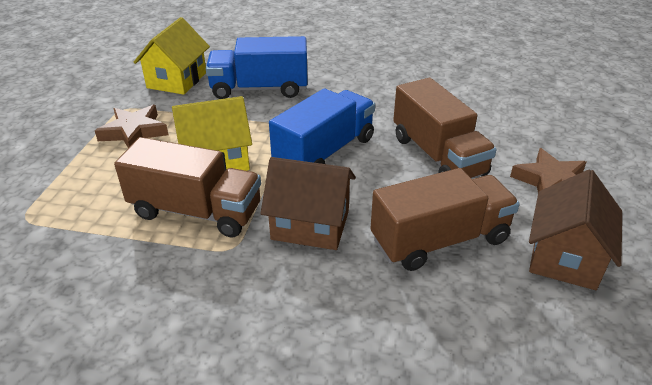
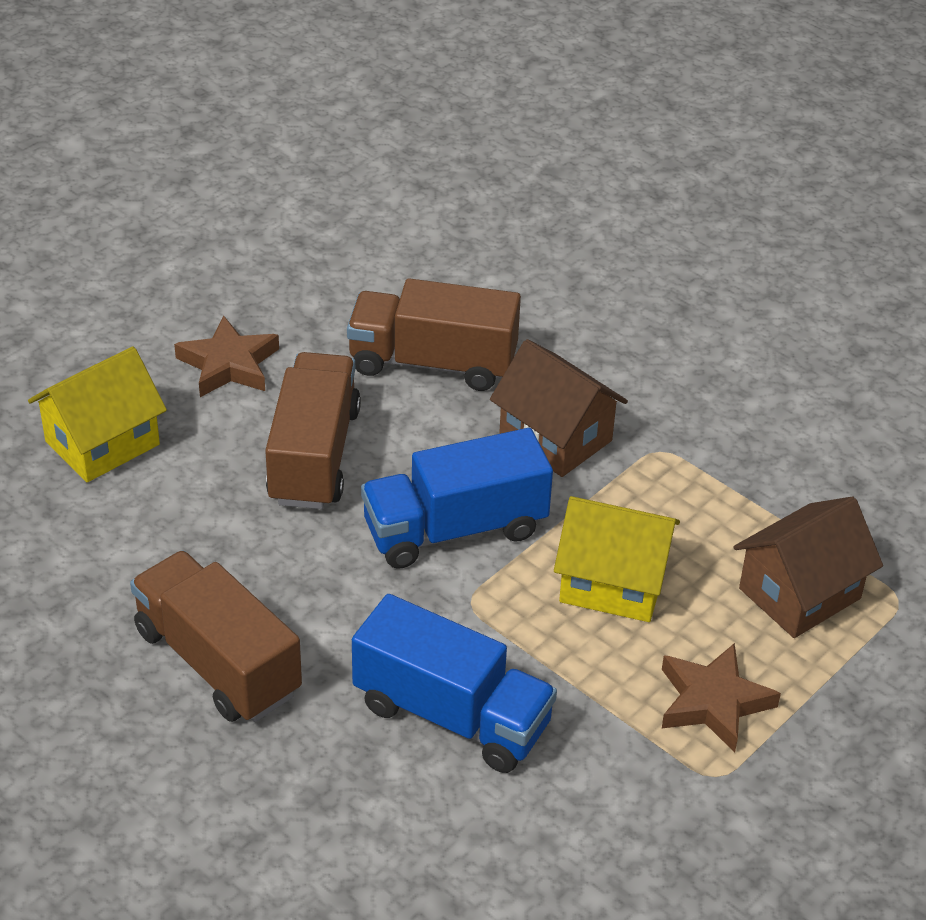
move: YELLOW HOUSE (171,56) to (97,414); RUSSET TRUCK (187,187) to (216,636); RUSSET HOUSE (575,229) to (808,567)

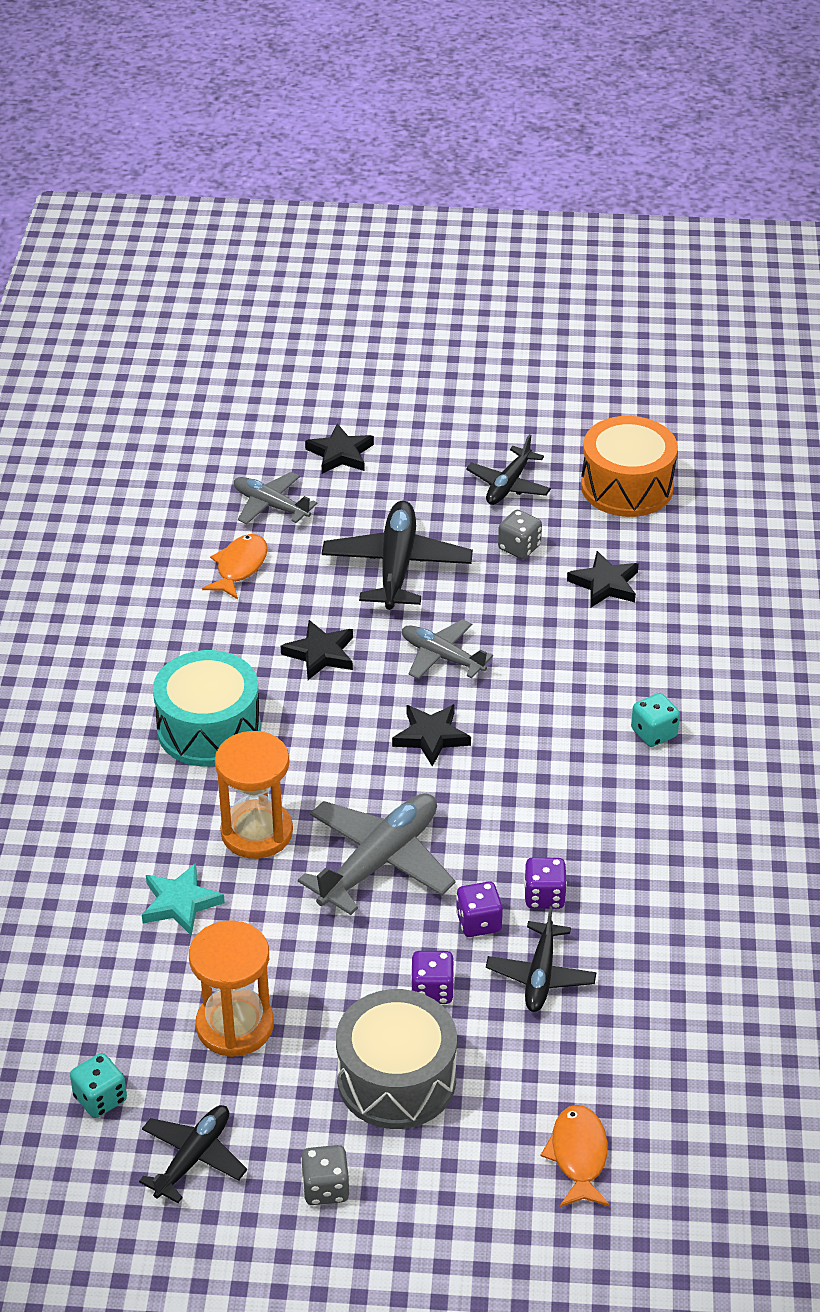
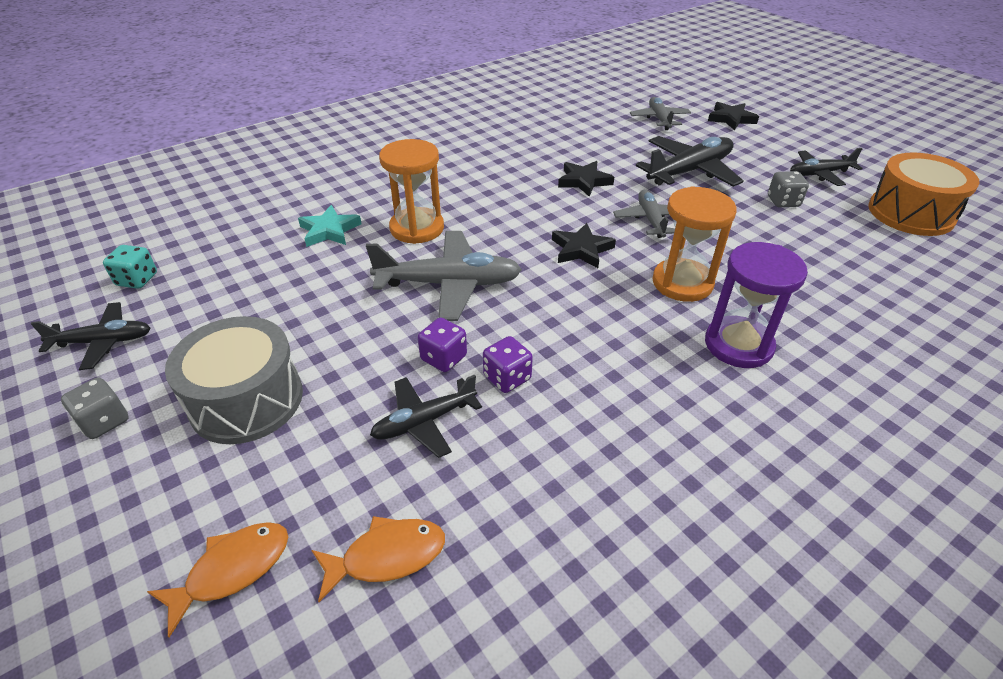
delete: JET-BLACK STAR (603,579); AQUA DRUM (207,708); PURPLE GAME DIE (432,977)
move: BRIGHT ORANGE FISH FIGURE (235,566) to (378,559); BRIGHT ORANGE SAND TIMER (231,988) to (694,244)
replace: AQUA GAME DIE (655,720) to PURPLE SAND TIMER (756,305)

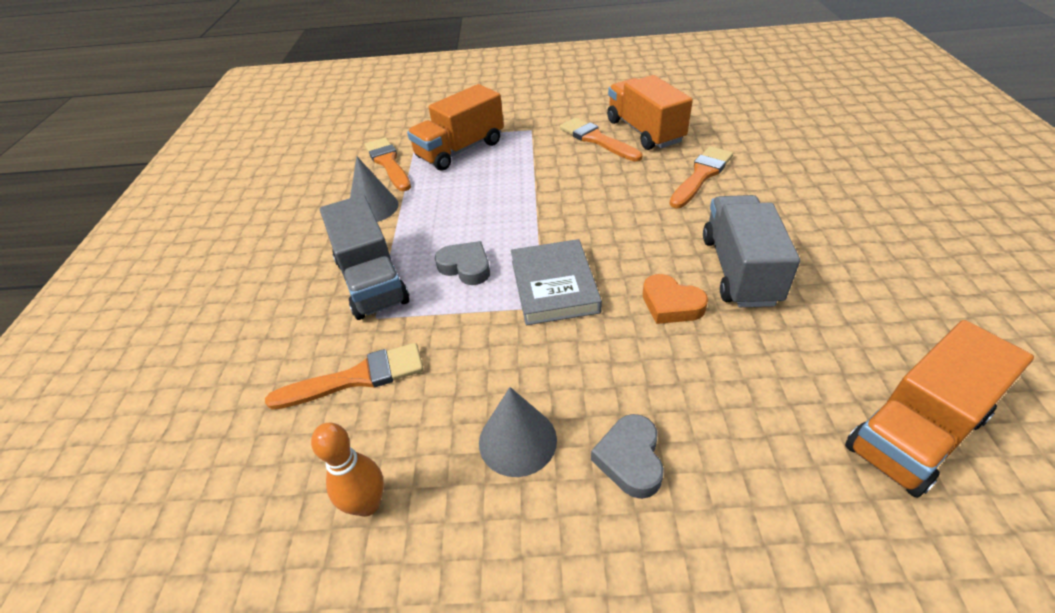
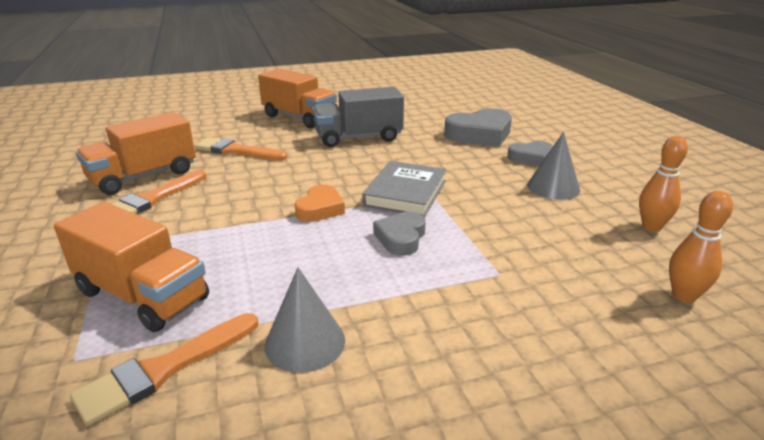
delete: GREY TRUCK (364,257); BRIGHT ORANGE PAINT BRUSH (344,376)
insert: GREY HEART (478,127); BRIGHT ORANGE BOWLING PIN (701,247)
move: BRIGHT ORANGE HEART (675,299) to (320,203); BRIGHT ORANGE TRUCK (939,409) to (297,98)
rotate: GREY HARDBACK (556,282) = (404,189) 45 degrees counterclockwise

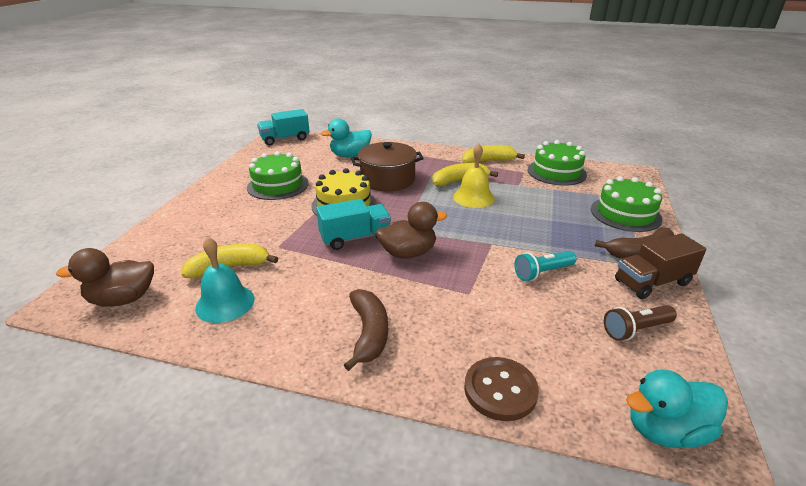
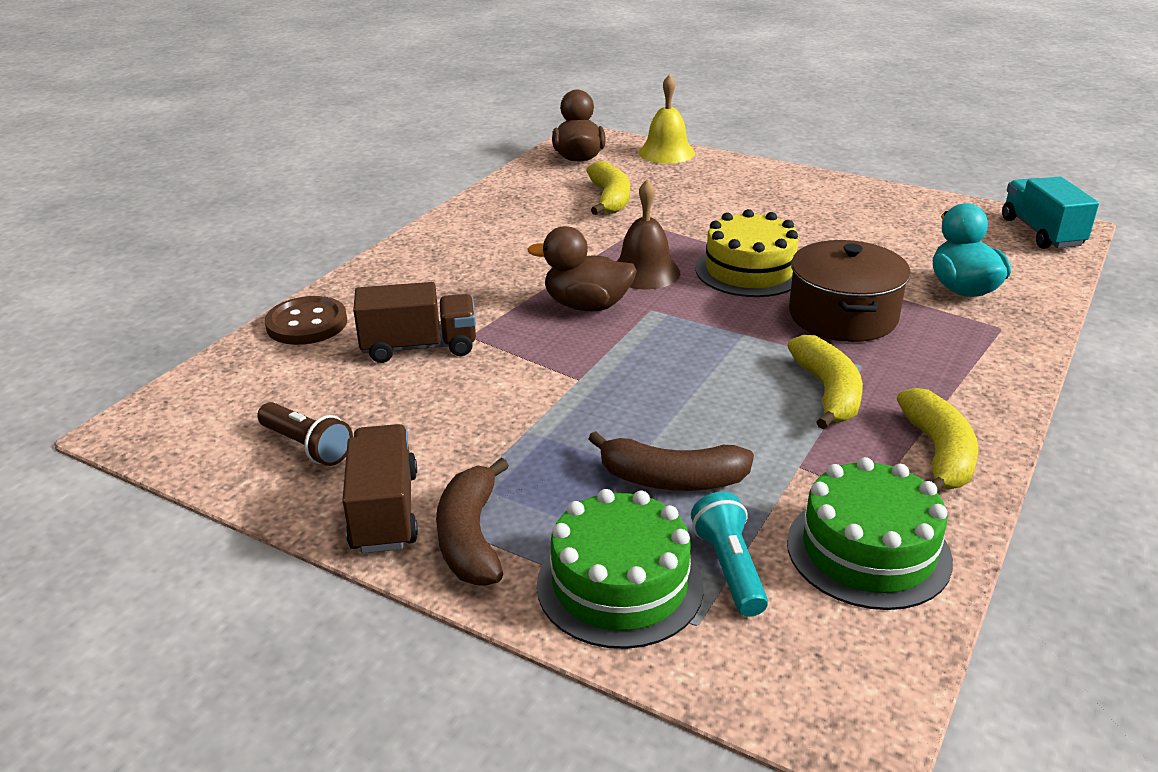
delete: LEAF-GREEN CAKE (278,175); AQUA HAND BELL (225,280); AQUA DUCK (677,408)
insert: RUSSET TRUCK (414,322)
move: YELLOW HAND BELL (474,175) to (666,119); AQUA TORCH (545,266) to (729,554); RUSSET BANANA FRUIT (366,330) to (671,461)
replace: AQUA TRUCK (353,224) to RUSSET HAND BELL (648,234)
rotate: RUSSET DUCK (411,230) = (582,268) 105 degrees clockwise; RUSSET TORCH (640,323) = (305,434) 135 degrees clockwise

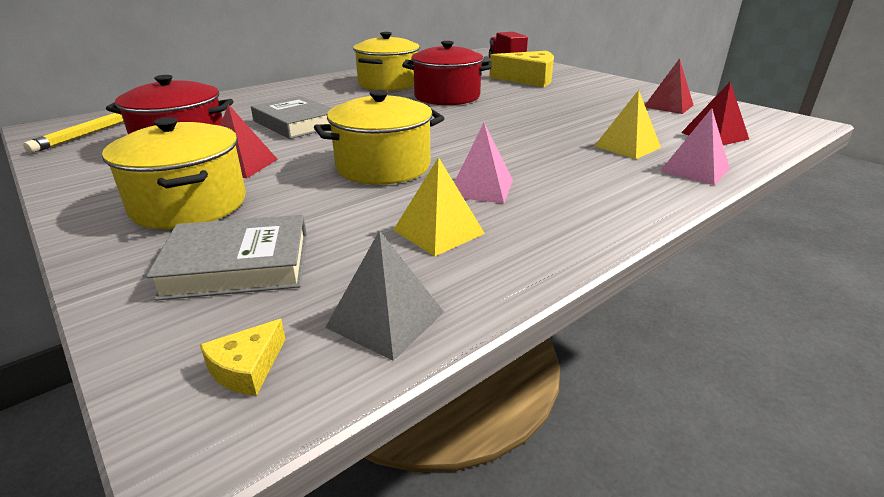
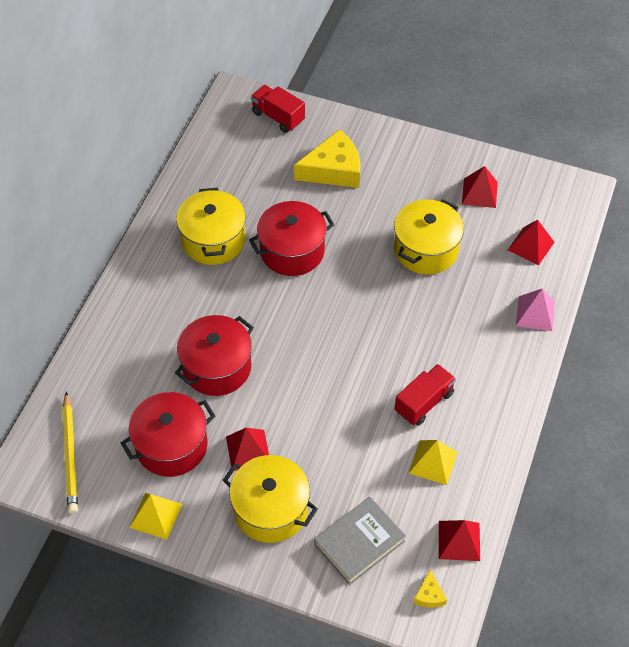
move: YELLOW STOCKPOT (379,137) to (429,237); YELLOW PYRAMID (628,124) to (155,516)
replace: GREY HARDBACK (291,117) to CRIMSON STOCKPOT (214,355); PINK PYRAMID (483,163) to CRIMSON TRUCK (425,395)
recolor: GREY PYRAMID (384,295) to CRIMSON PYRAMID (459,540)

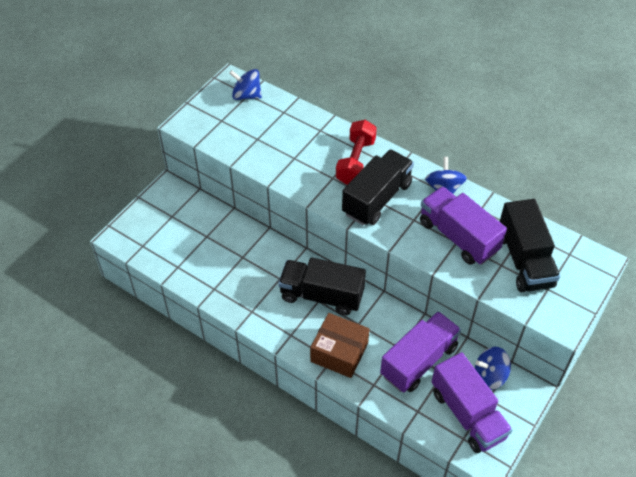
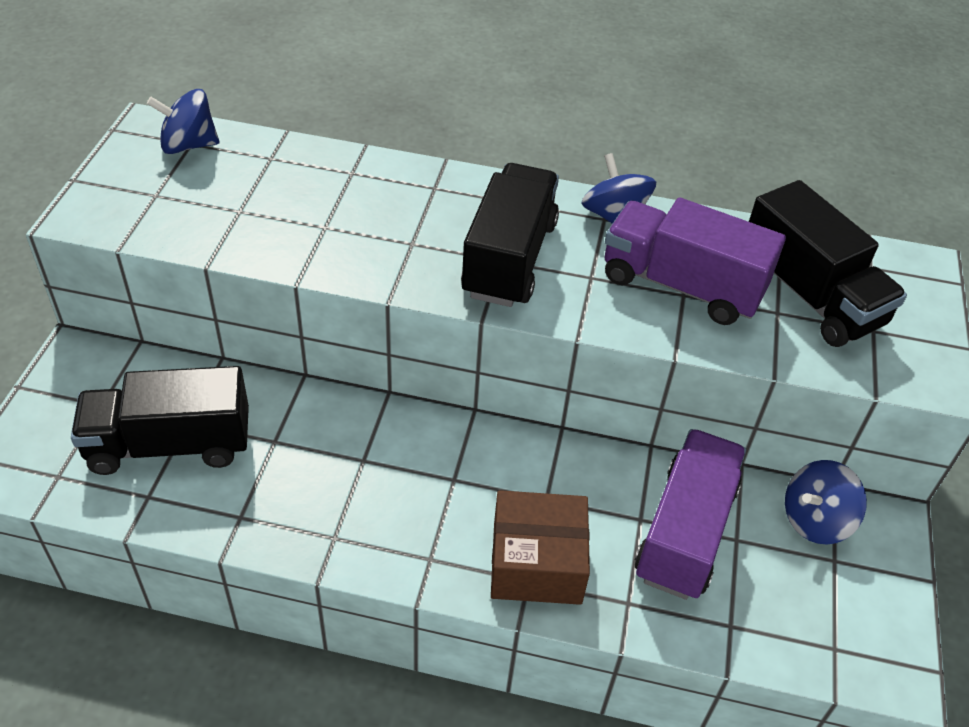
delete: CRIMSON HAND WEIGHT (356,152); PURPLE TRUCK (472,402)
move: JET-BLACK TRUCK (322,286) to (160,420)

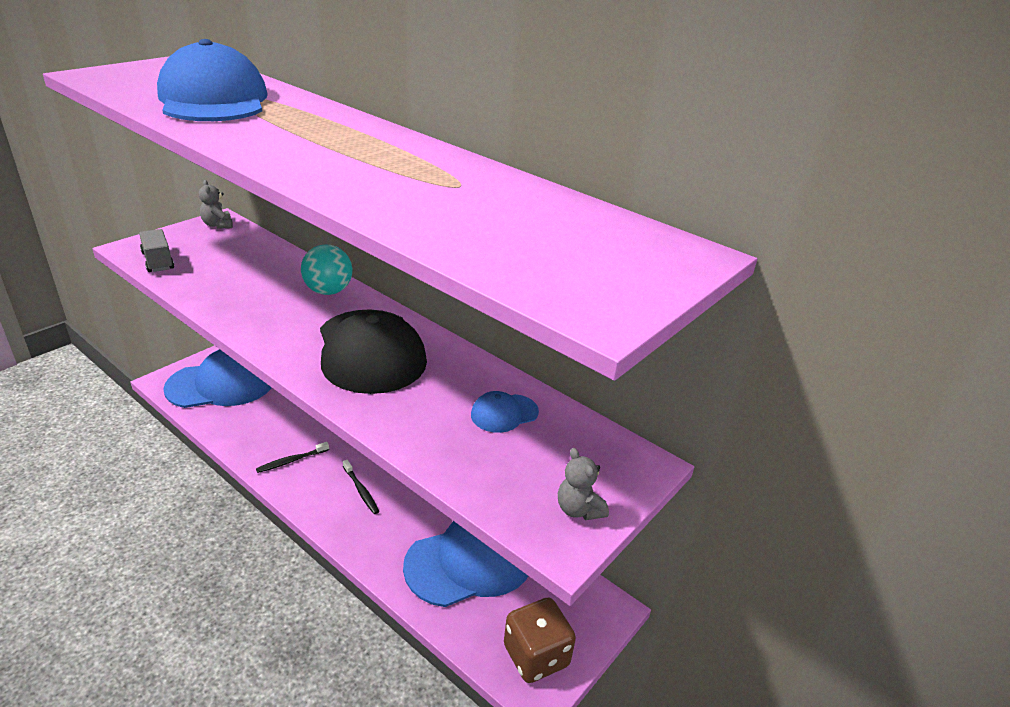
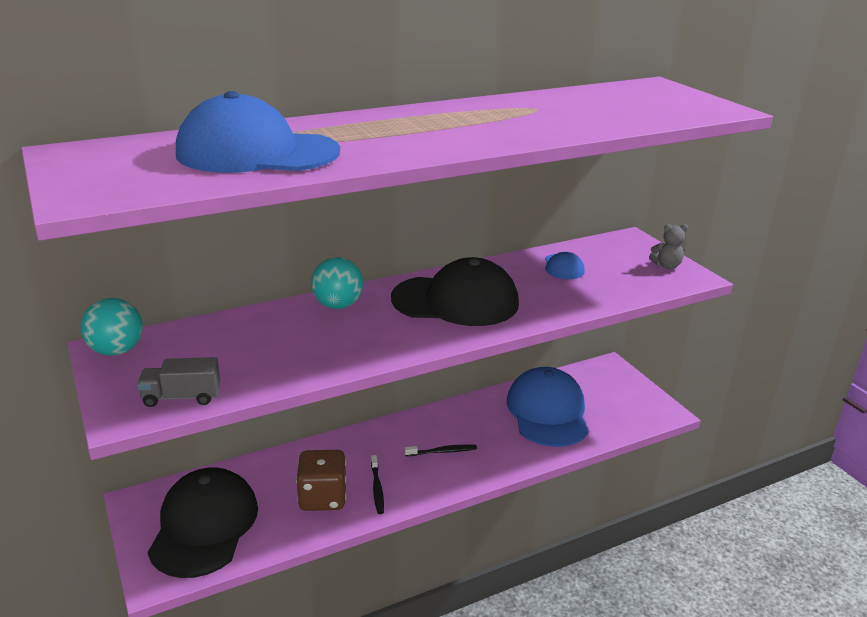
move: RUSSET GAME DIE (540,640) to (321,480)
replace: GREY TEDDY (216,204) to AQUA PLAY BALL (112,327)
recolor: ROYAL BLUE CAP (217,378) to JET-BLACK CAP (203,522)

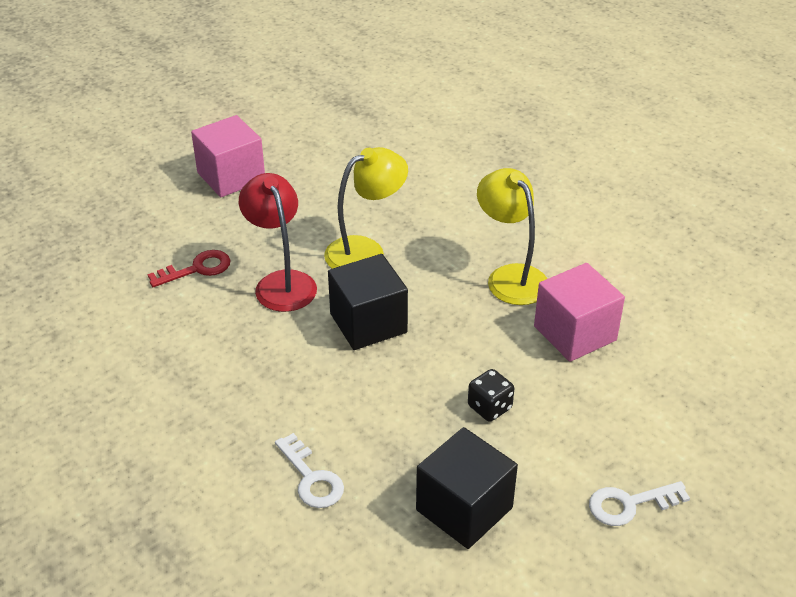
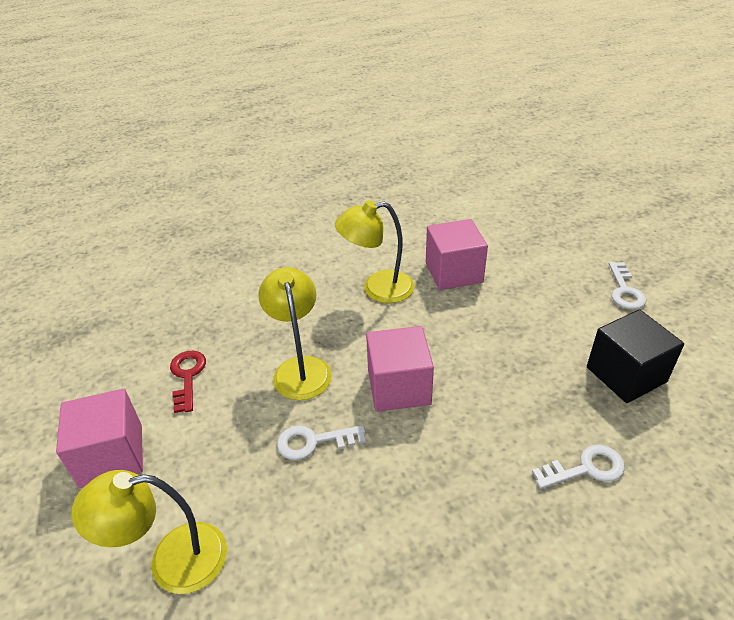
delete: JET-BLACK GAME DIE (491,395)
insert: YELLOW DESK LAMP (149,532)
move: CRIMSON KEY (189,268) to (188,382)
replace: CRIMSON DESK LAMP (278,242) to PURE WHITE KEY (321,442)
recolor: JET-BLACK SOLID CUBE (368,302) to PINK SOLID CUBE (400,369)

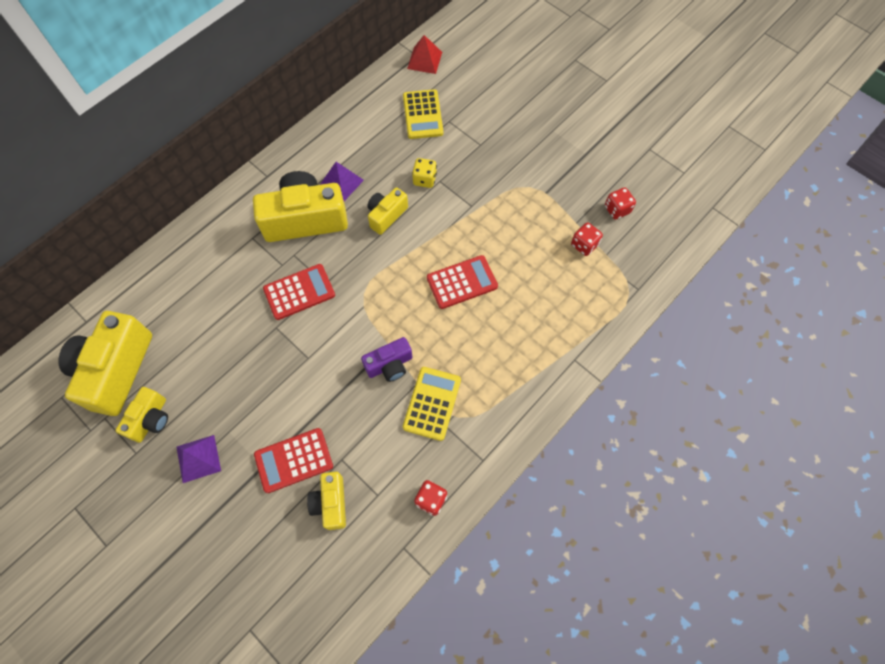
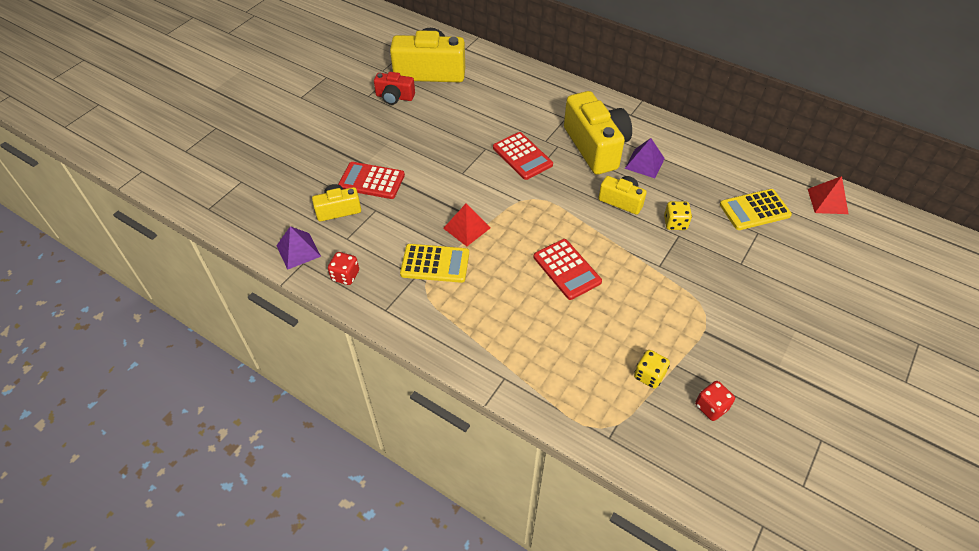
move: PURPLE PYRAMID (198,459) to (298,248)
replace: PURPLE PHOTO CAMERA (387,359) to CRIMSON PYRAMID (467,224)
recolor: CRIMSON GAME DIE (587,239) to YELLOW GAME DIE (652,369); YELLOW PHOTO CAMERA (141,415) to CRIMSON PHOTO CAMERA (394,88)
rotate: CRIMSON POCKET CALCULATOR (293,460) = (371,180) 45 degrees counterclockwise

